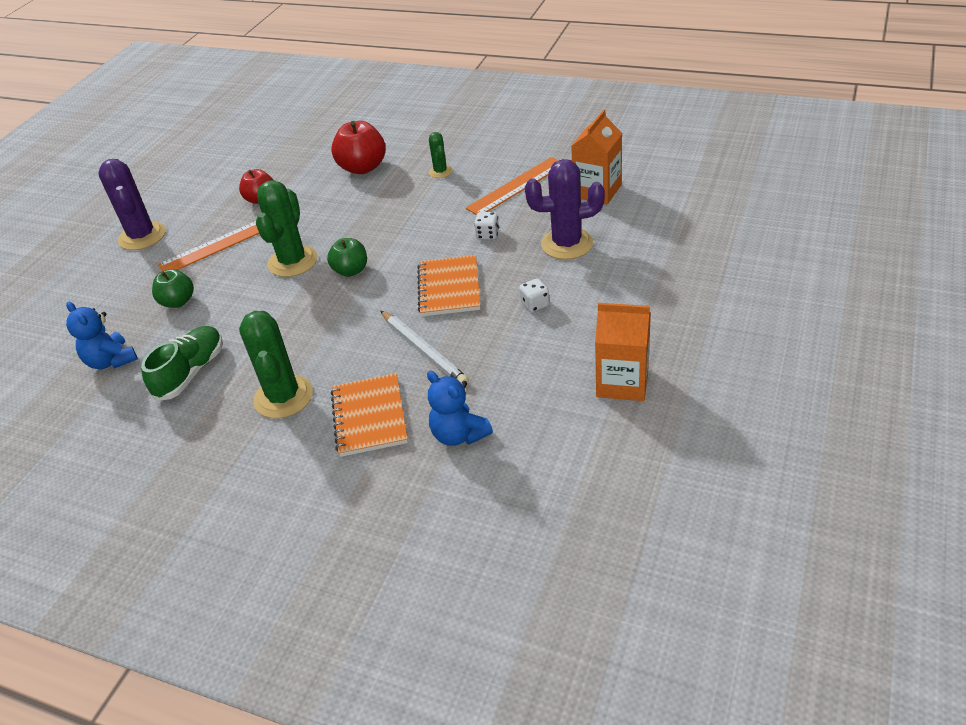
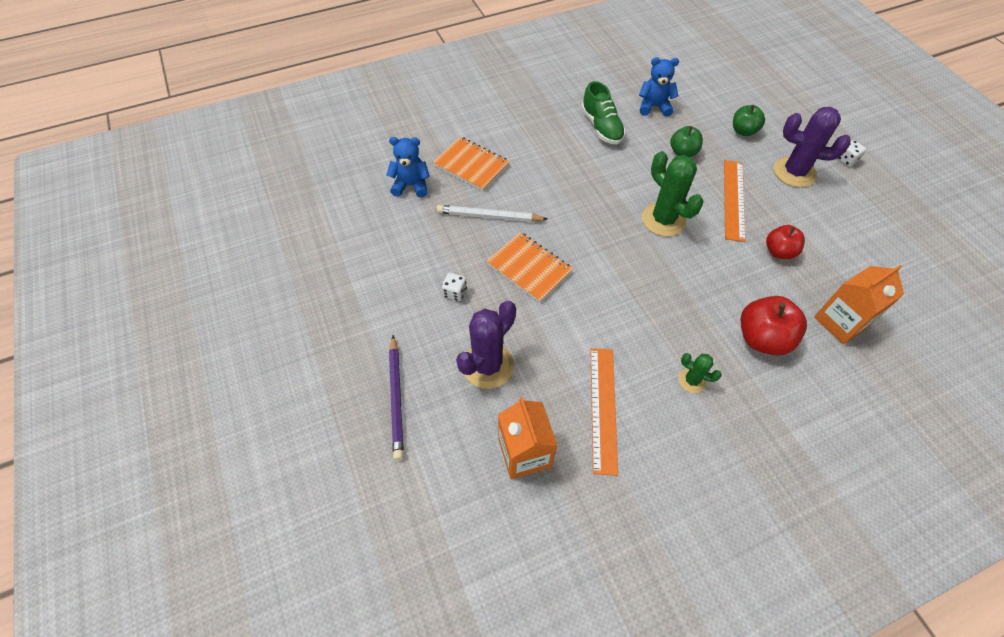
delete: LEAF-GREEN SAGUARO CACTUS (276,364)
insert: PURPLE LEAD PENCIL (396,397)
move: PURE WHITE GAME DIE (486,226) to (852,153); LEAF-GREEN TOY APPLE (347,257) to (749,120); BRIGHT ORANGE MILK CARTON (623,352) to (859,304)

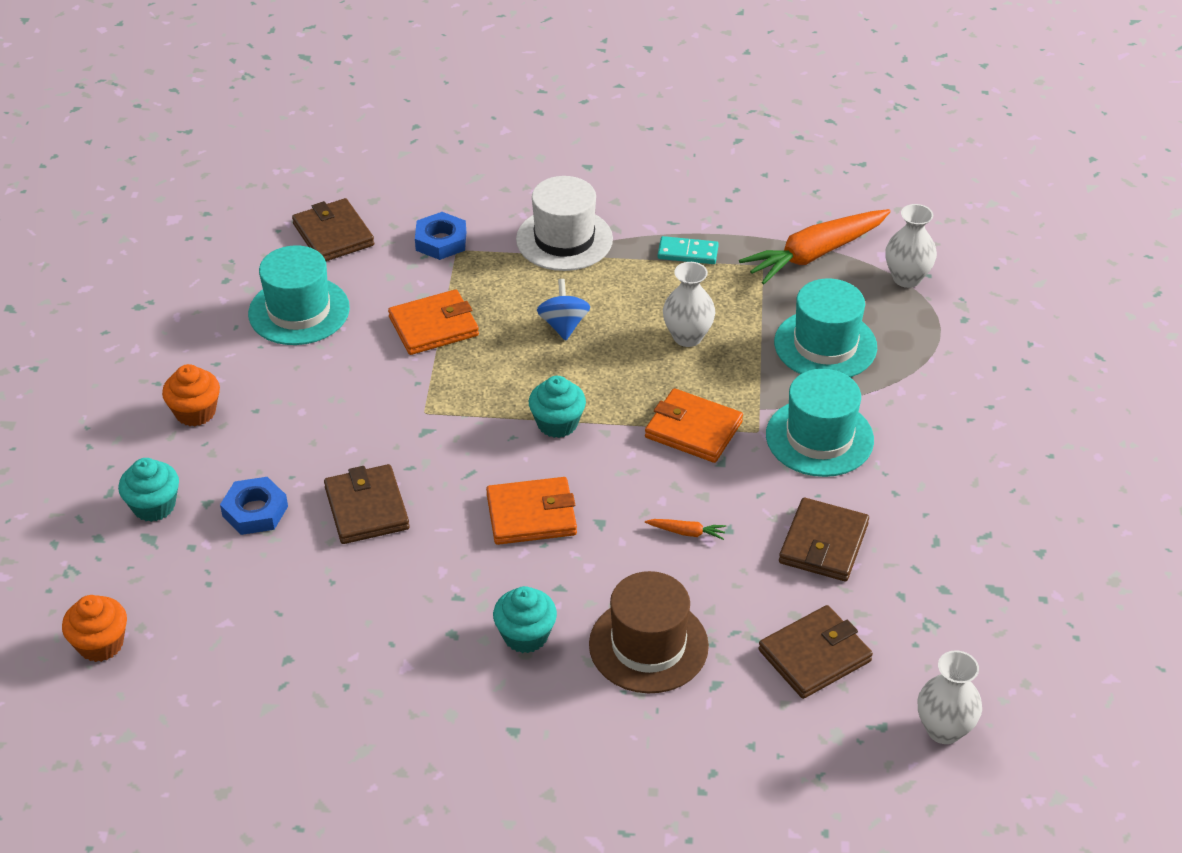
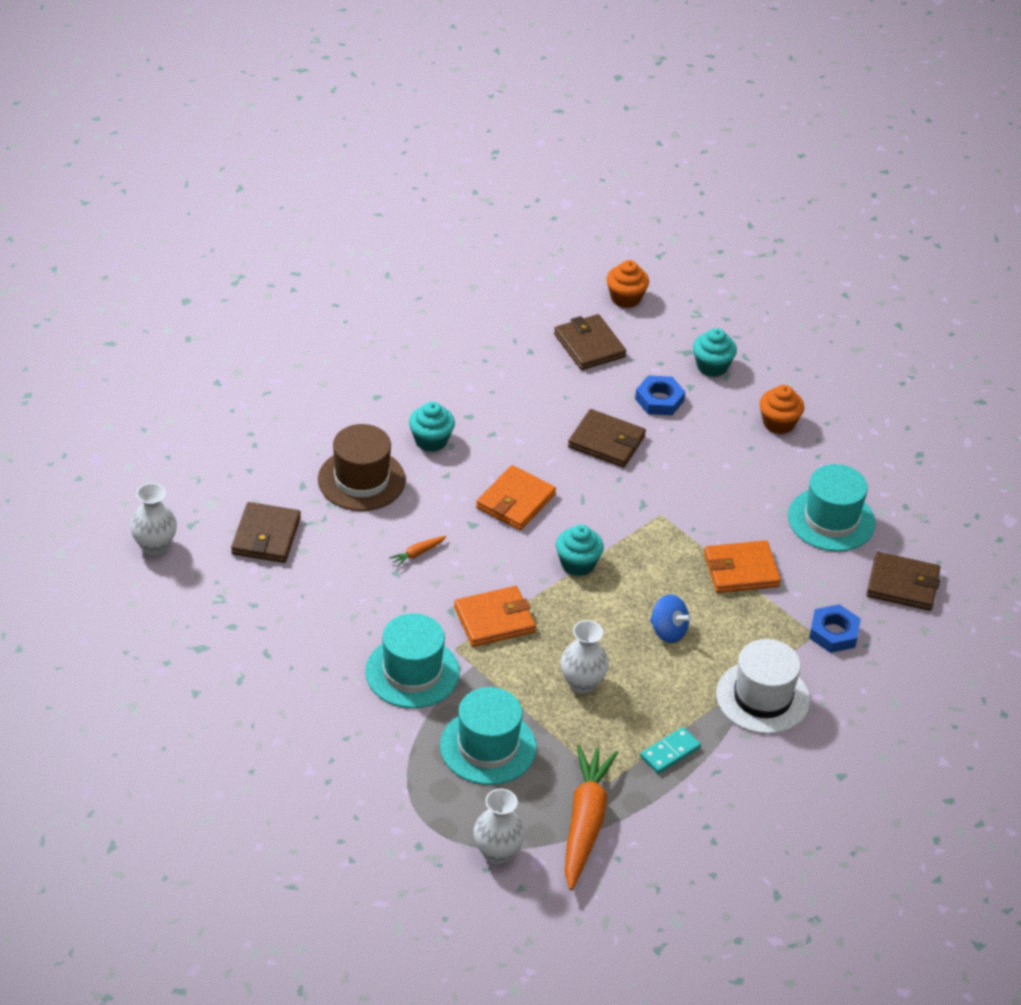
move: RUSSET WALLET (824,539) to (590,342)
rotate: BRIGHT ORANGE WALLET (433,322) = (742,566) 60 degrees clockwise

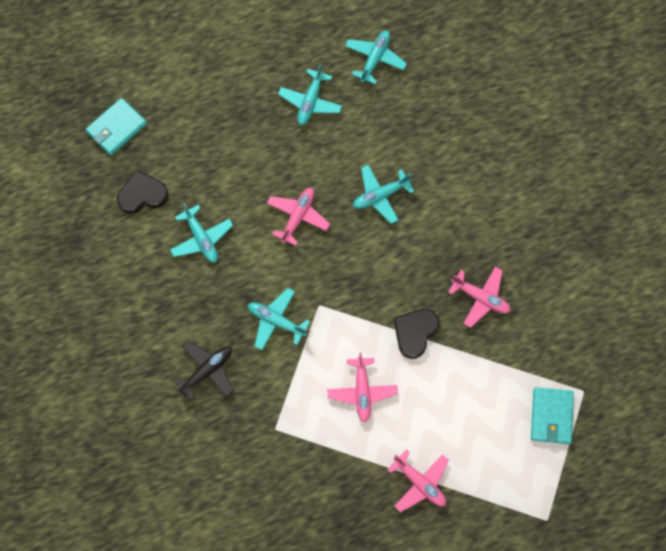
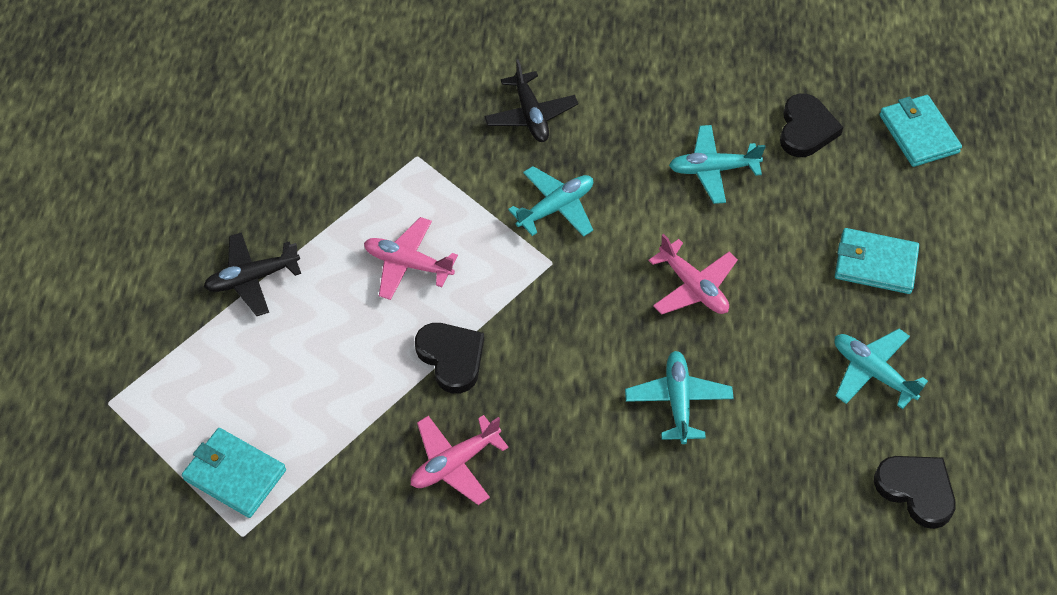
insert: AQUA WALLET (877,261)
replace: AQUA AEROPLANE (376,57) to JET-BLACK HEART (915,492)
recolor: PINK AEROPLANE (418,480) to JET-BLACK AEROPLANE (252,274)

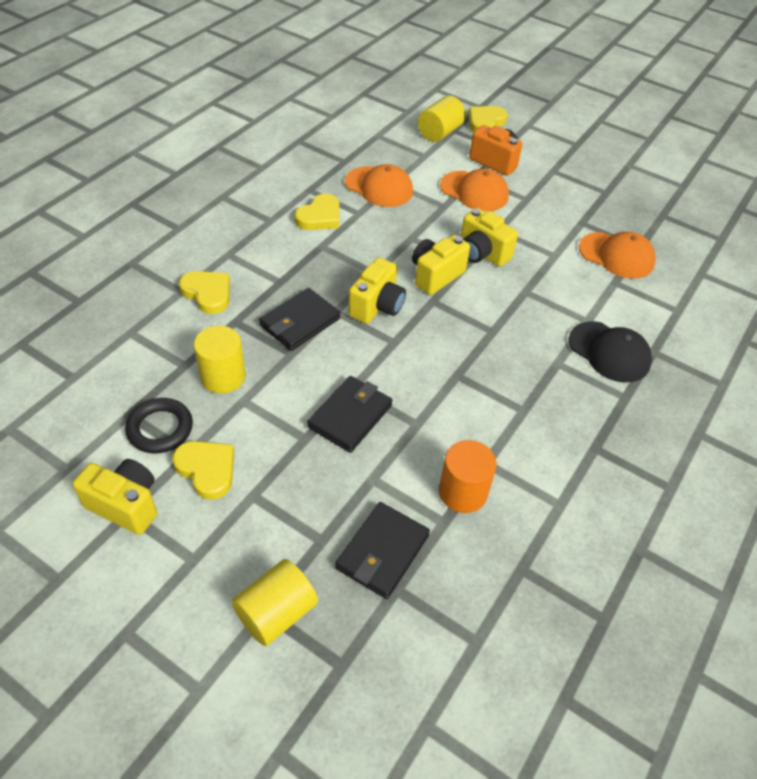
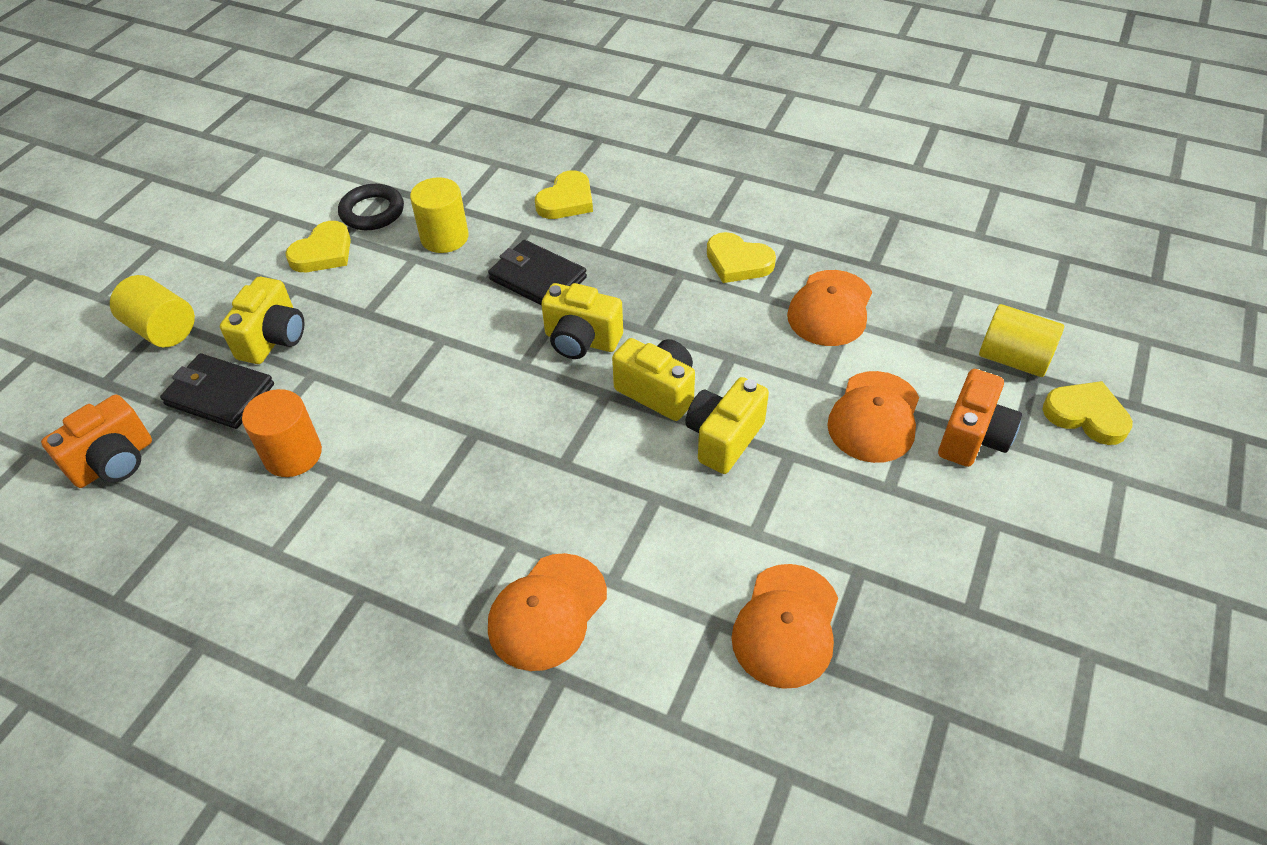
delete: JET-BLACK WALLET (350,414)
insert: BRIGHT ORANGE PHOTO CAMERA (96,441)
move: YELLOW PHOTO CAMERA (115,497) to (262,320)
recolor: JET-BLACK CAP (610,352) to BRIGHT ORANGE CAP (547,612)

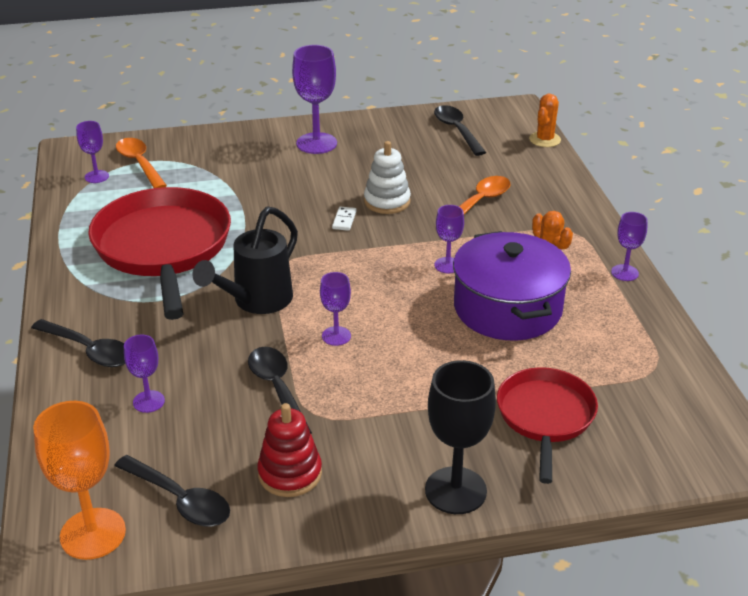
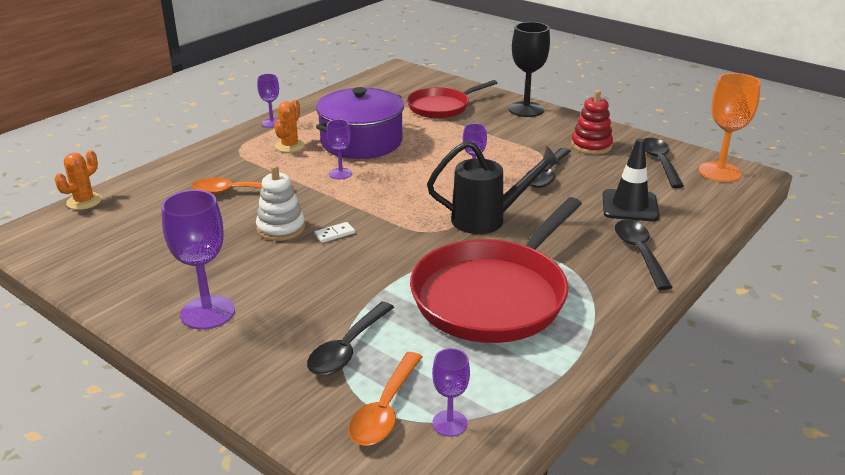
move: JET-BLACK SPOON (460,130) to (350,338)
replace: PURPLE GOBLET (144,374) to JET-BLACK TRAFFIC CONE (631,179)
rotate: BRIGHT ORANGE SAGUARO CACTUS (545,120) = (78,180) 45 degrees counterclockwise

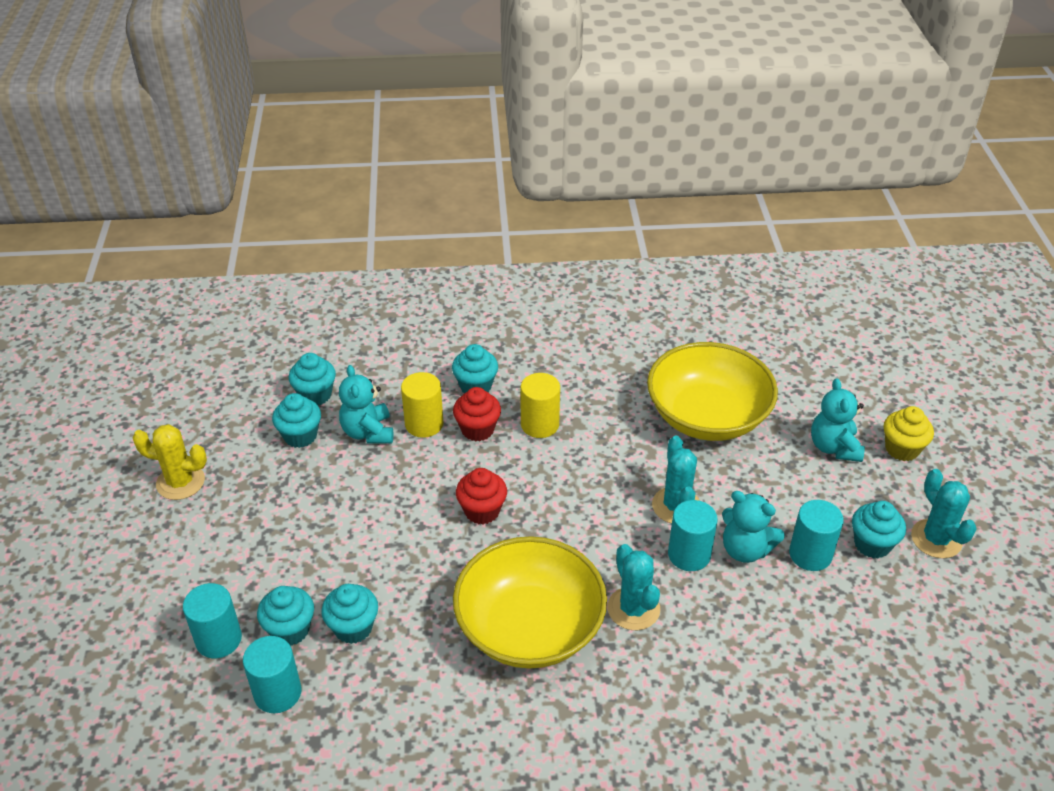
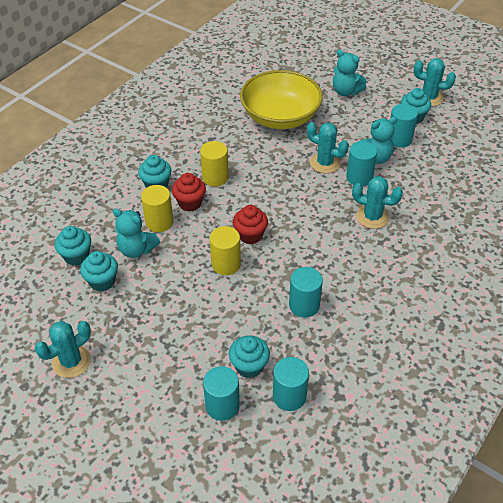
delete: YELLOW FAIRY CAKE (909,433); YELLOW BOWL (530,602); AQUA FAIRY CAKE (349,614)
insert: YELLOW SOLID CYLINDER (225,250); AQUA SOLID CYLINDER (306,292)
recolor: YELLOW SAGUARO CACTUS (169,462) to AQUA SAGUARO CACTUS (63,349)

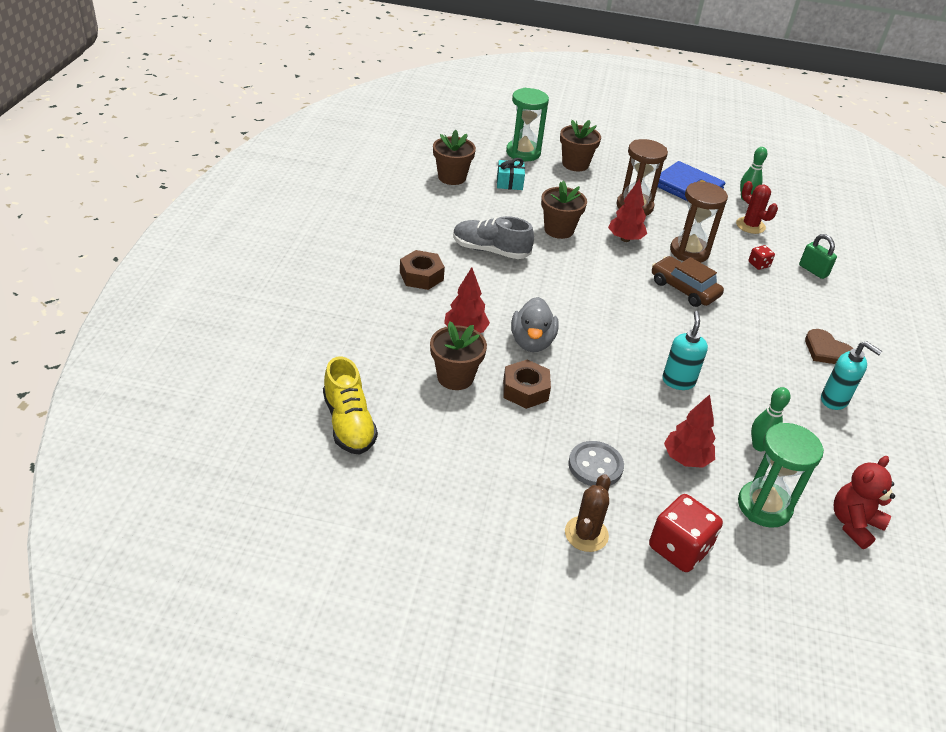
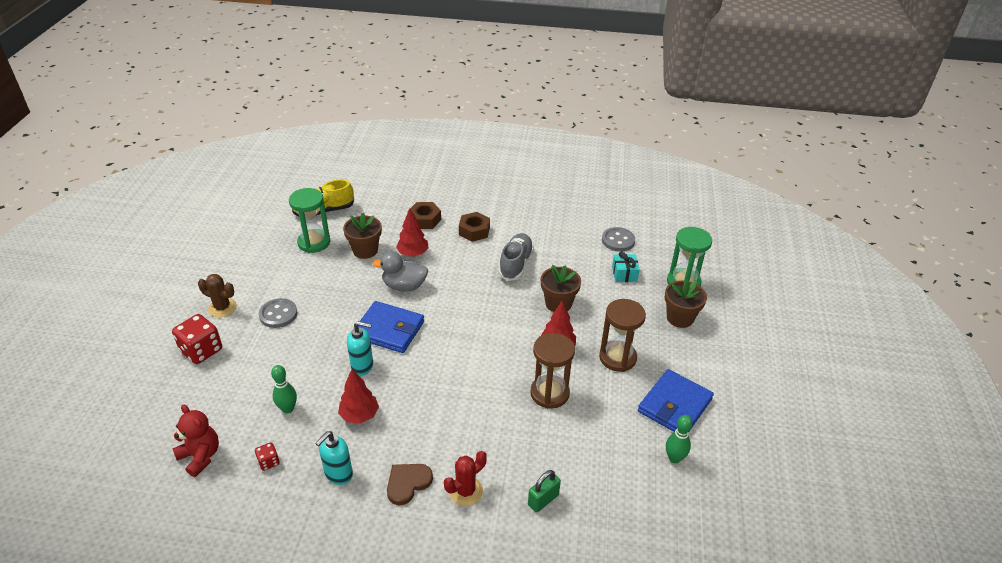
delete: RUSSET TOY CAR (688,281)
insert: ROYAL BLUE WALLET (391,327)
move: CRIMSON SAGUARO CACTUS (757,207) to (465,478); CRIMSON GAME DIE (761,257) to (267,456); RUSSET HEX NUT (527,384) to (424,215); CRIMSON FIR TREE (690,431) to (358,396); LEAF-GREEN SAND TIMER (781,475) to (309,220)
replace: RUSSET FLOWER POT (454,157) to GREY SHIRT BUTTON (618,239)

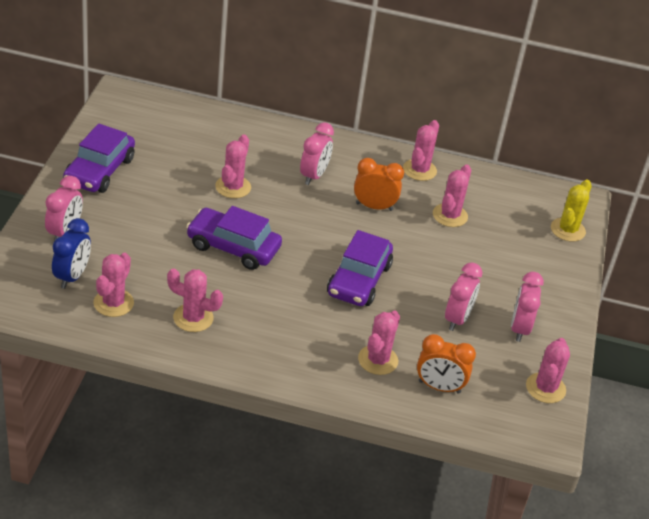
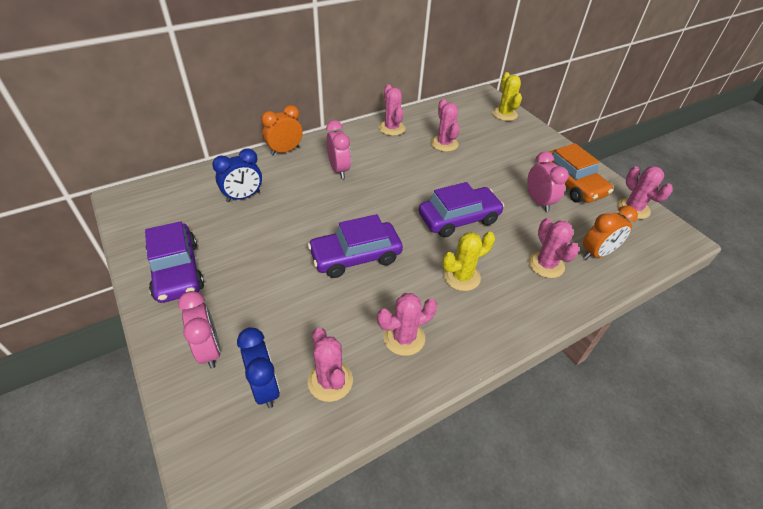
delete: PINK SAGUARO CACTUS (233,166)
insert: ROYAL BLUE CLOCK (237,175); YELLOW SAGUARO CACTUS (468,261)
move: BRIGHT ORANGE CLOCK (379,184) to (282,130)
replace: PINK CLOCK (527,307) to BRIGHT ORANGE TOY CAR (576,173)
rotate: PURPLE TOY CAR (360,268) = (461,210) 90 degrees counterclockwise

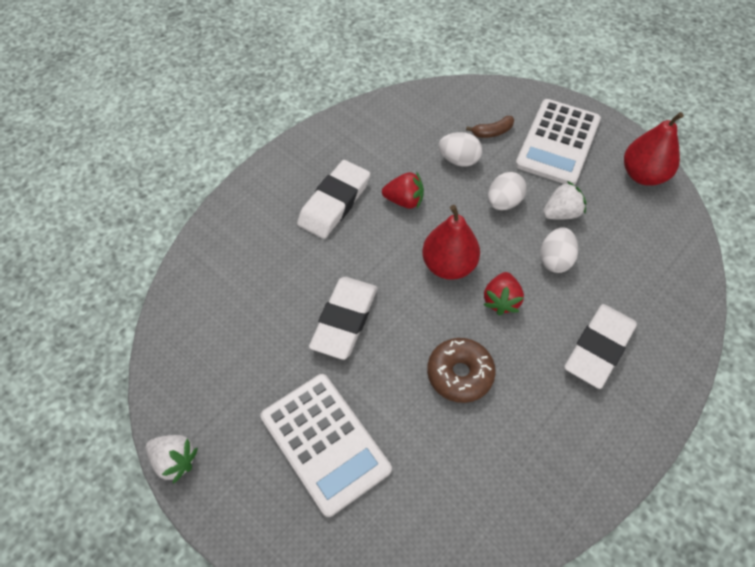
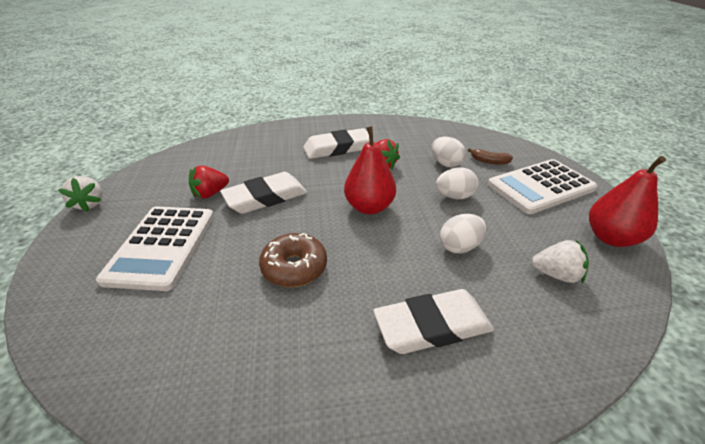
move: PURE WHITE TOY STRAWBERRY (564,200) to (560,261); CRIMSON TOY STRAWBERRY (503,293) to (209,182)

